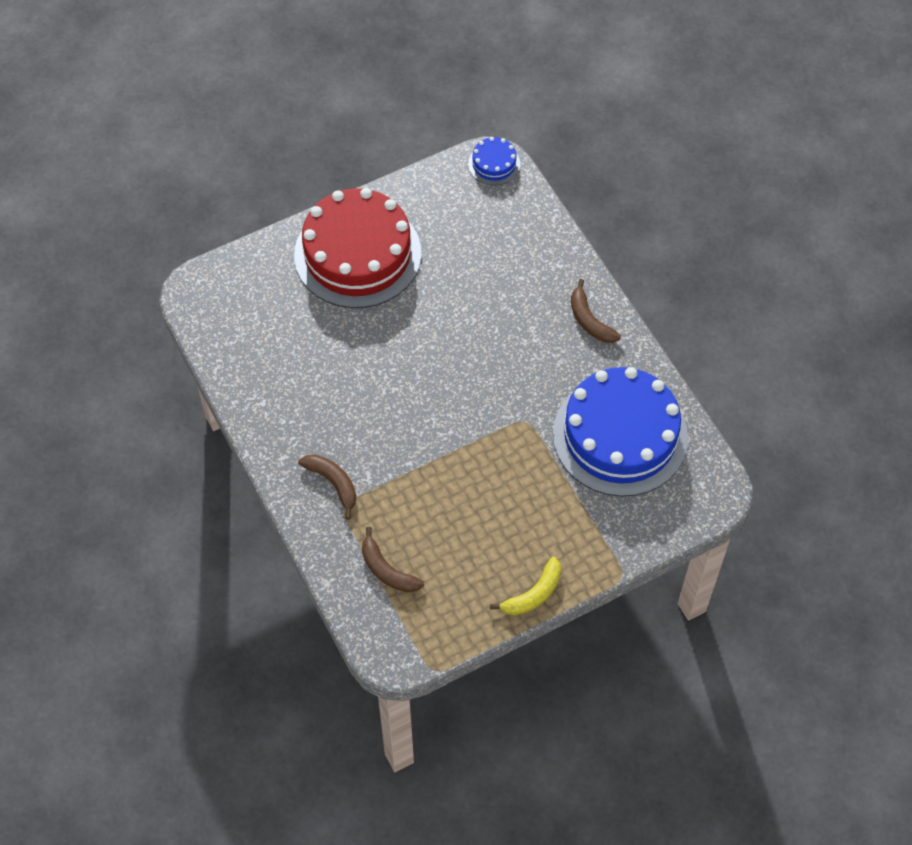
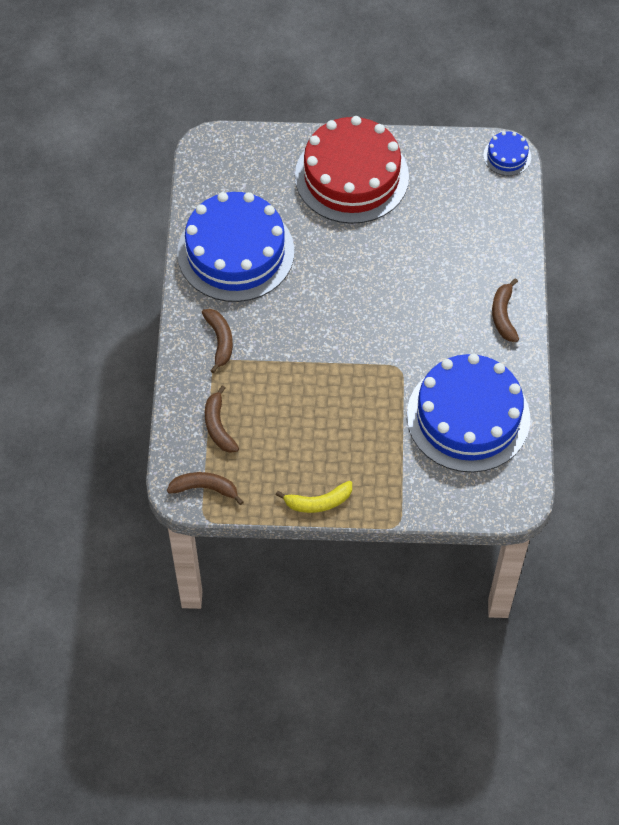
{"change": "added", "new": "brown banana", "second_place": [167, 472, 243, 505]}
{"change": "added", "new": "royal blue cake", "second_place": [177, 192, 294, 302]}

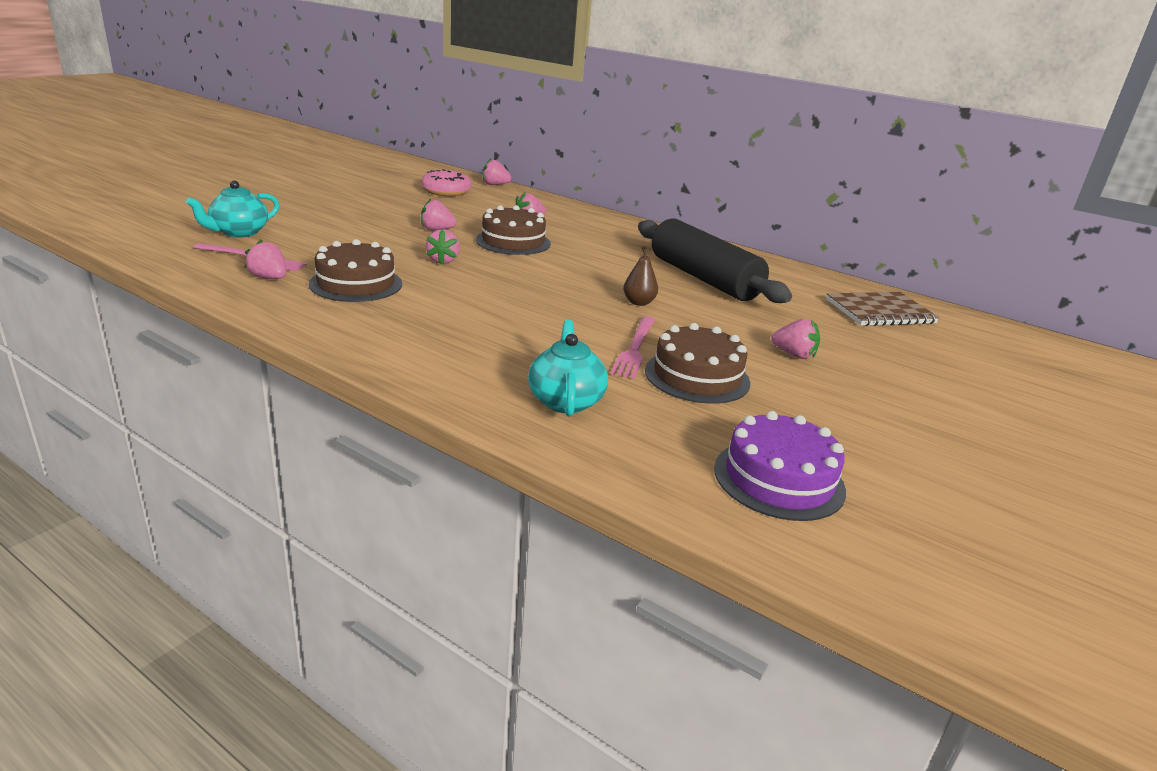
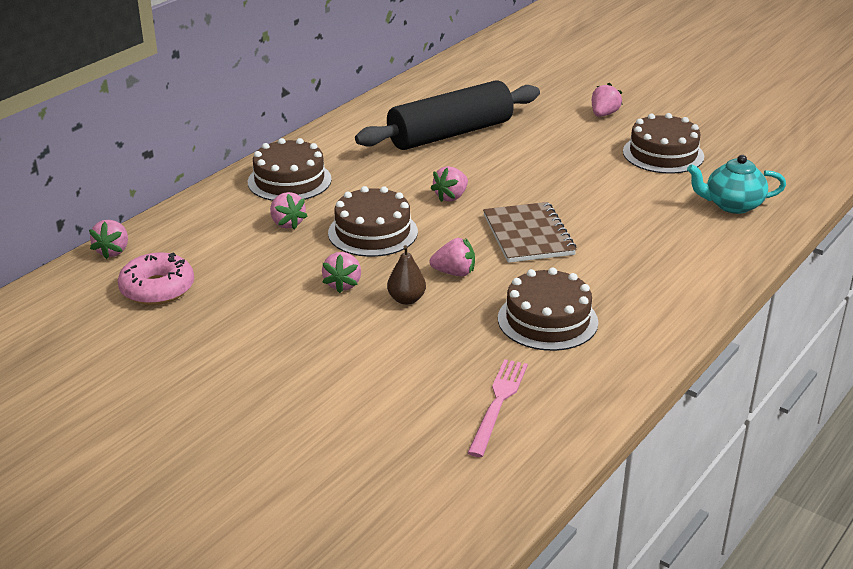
{"change": "added", "new": "brown cake", "second_place": [248, 138, 332, 201]}
{"change": "moved", "old": "brown pear fruit", "first_place": [623, 246, 658, 306], "second_place": [387, 245, 426, 305]}
{"change": "moved", "old": "rosy toy strawberry", "first_place": [244, 240, 286, 279], "second_place": [430, 166, 468, 202]}
{"change": "moved", "old": "brown notepad", "first_place": [826, 292, 940, 326], "second_place": [483, 202, 577, 263]}
{"change": "removed", "old": "teal china teapot", "first_place": [186, 181, 280, 237]}
{"change": "removed", "old": "rosy table fork", "first_place": [611, 316, 655, 379]}
{"change": "removed", "old": "royal purple cake", "first_place": [714, 411, 846, 521]}

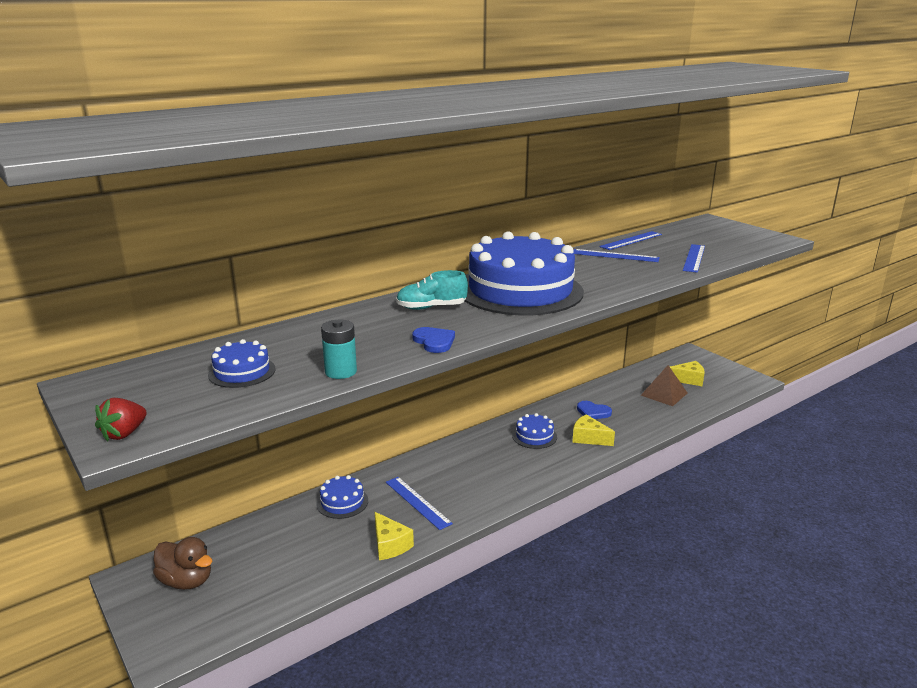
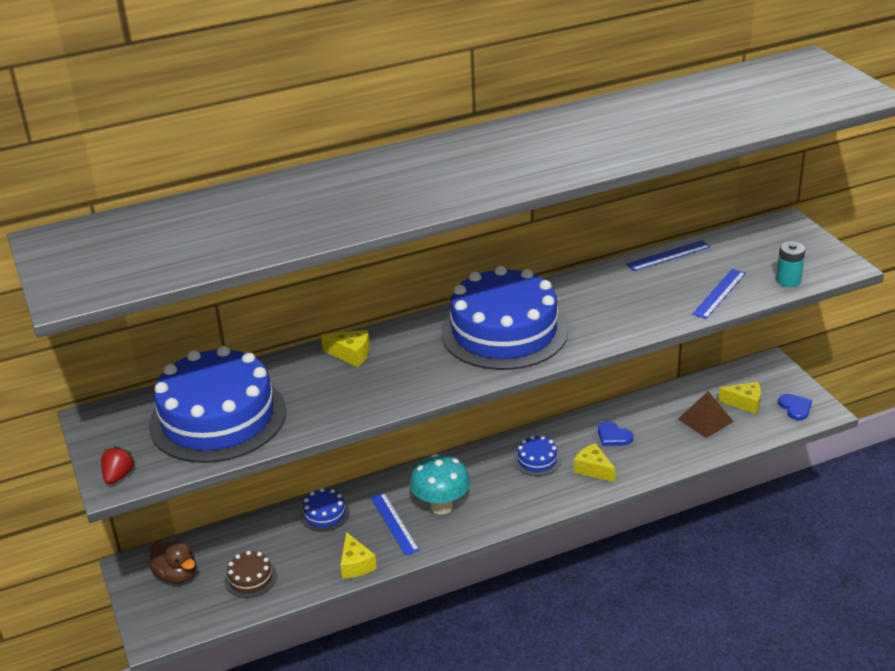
{"change": "turned", "old": "crimson toy strawberry", "first_place": [95, 398, 147, 442], "second_place": [101, 446, 136, 485], "degrees": 150}
{"change": "resized", "old": "royal blue cake", "first_place": [208, 339, 276, 388], "second_place": [149, 346, 286, 463], "factor": 2.42}
{"change": "added", "new": "brown cake", "second_place": [225, 551, 277, 598]}
{"change": "added", "new": "golden cheese wedge", "second_place": [321, 330, 370, 367]}
{"change": "added", "new": "teal toadstool", "second_place": [410, 454, 470, 515]}
{"change": "moved", "old": "teal power cell", "first_place": [321, 320, 357, 379], "second_place": [776, 241, 805, 287]}
{"change": "moved", "old": "royal blue heart shape", "first_place": [412, 327, 455, 353], "second_place": [778, 394, 812, 420]}
{"change": "removed", "old": "teal lace-up shoe", "first_place": [396, 270, 468, 310]}
{"change": "removed", "old": "royal blue measuring stick", "first_place": [573, 249, 660, 262]}

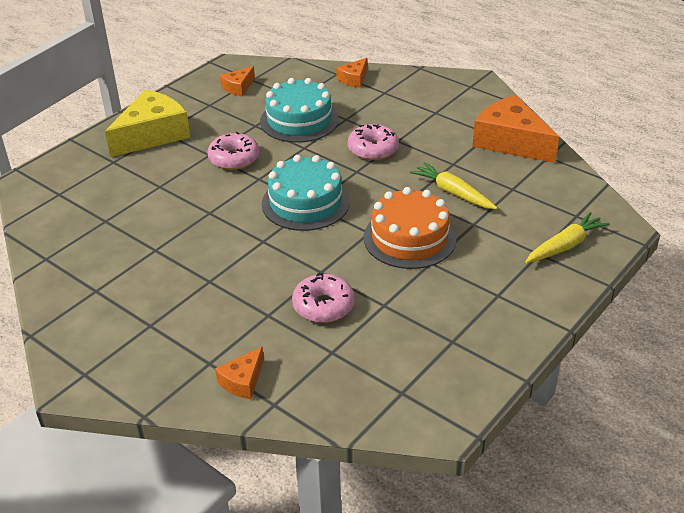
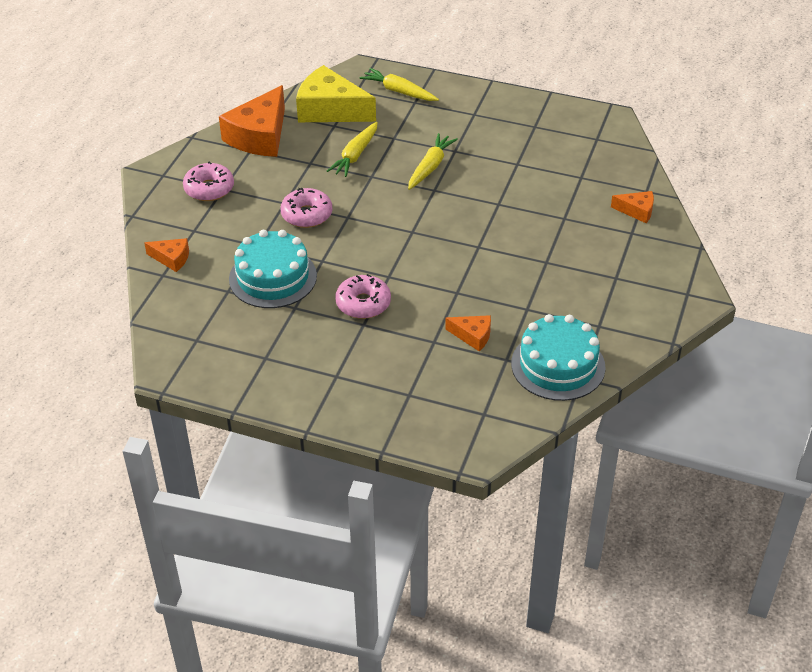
{"change": "moved", "old": "rosy donut", "first_place": [292, 272, 355, 323], "second_place": [183, 162, 234, 201]}
{"change": "moved", "old": "golden cheese wedge", "first_place": [105, 89, 191, 157], "second_place": [296, 65, 376, 122]}
{"change": "replaced", "old": "bright orange cake", "new": "golden toy carrot", "first_place": [364, 187, 456, 269], "second_place": [408, 133, 458, 190]}
{"change": "moved", "old": "bright orange cheese wedge", "first_place": [220, 66, 255, 96], "second_place": [445, 315, 491, 351]}
{"change": "moved", "old": "teal cake", "first_place": [262, 155, 350, 231], "second_place": [511, 314, 606, 401]}

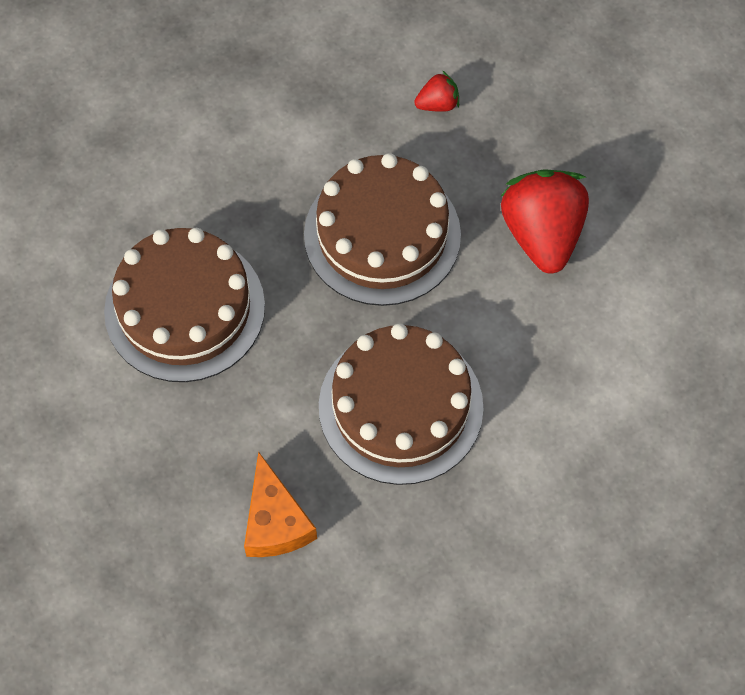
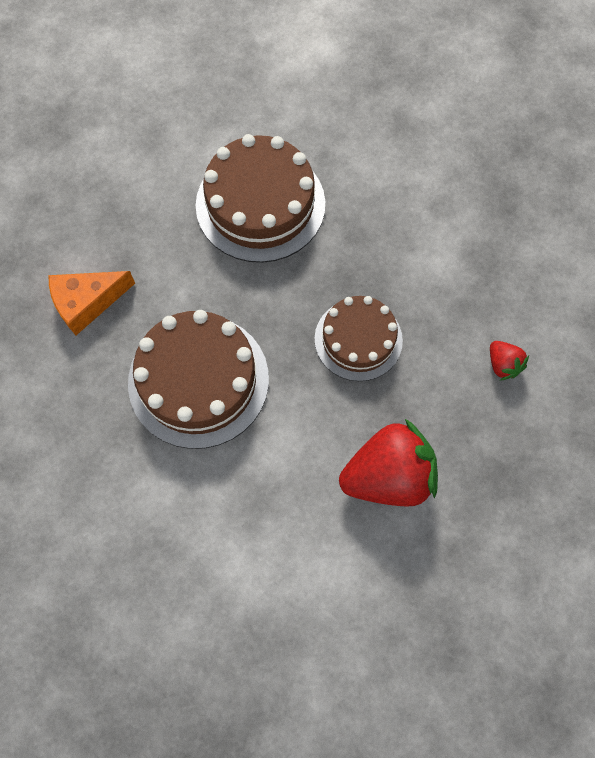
{"change": "resized", "old": "brown cake", "first_place": [304, 153, 461, 306], "second_place": [314, 296, 403, 381], "factor": 0.64}

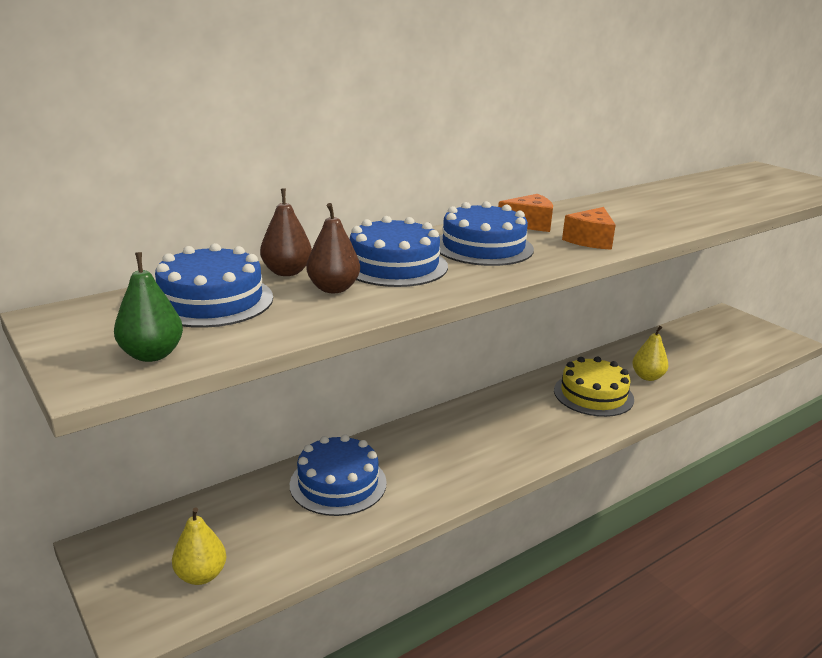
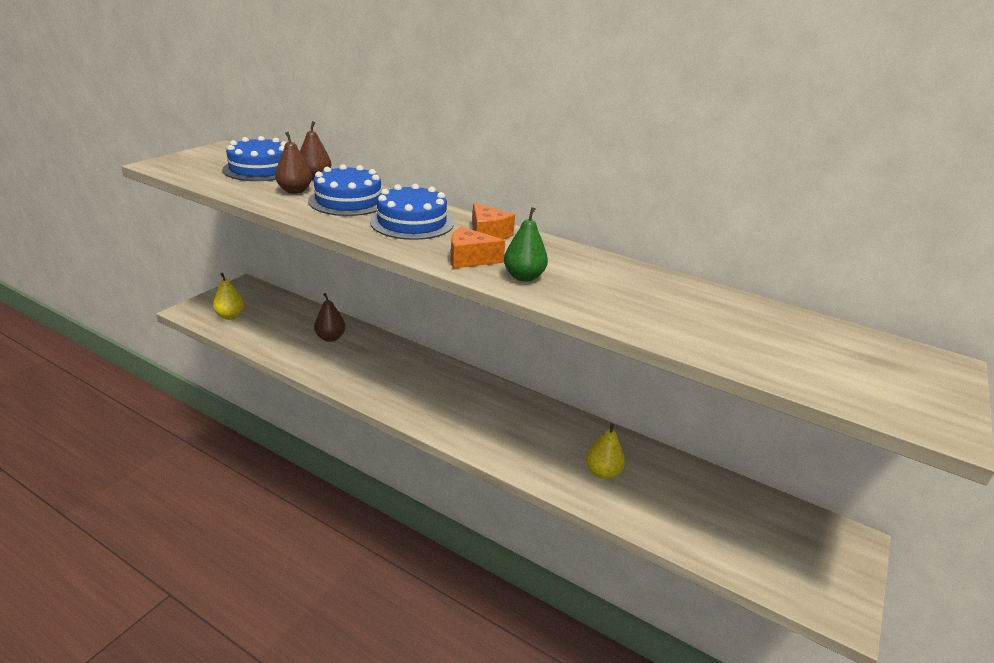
{"change": "replaced", "old": "royal blue cake", "new": "brown pear fruit", "first_place": [290, 434, 387, 516], "second_place": [314, 293, 346, 342]}
{"change": "moved", "old": "emerald pear fruit", "first_place": [114, 252, 183, 362], "second_place": [504, 207, 548, 282]}
{"change": "removed", "old": "golden cake", "first_place": [554, 356, 634, 417]}

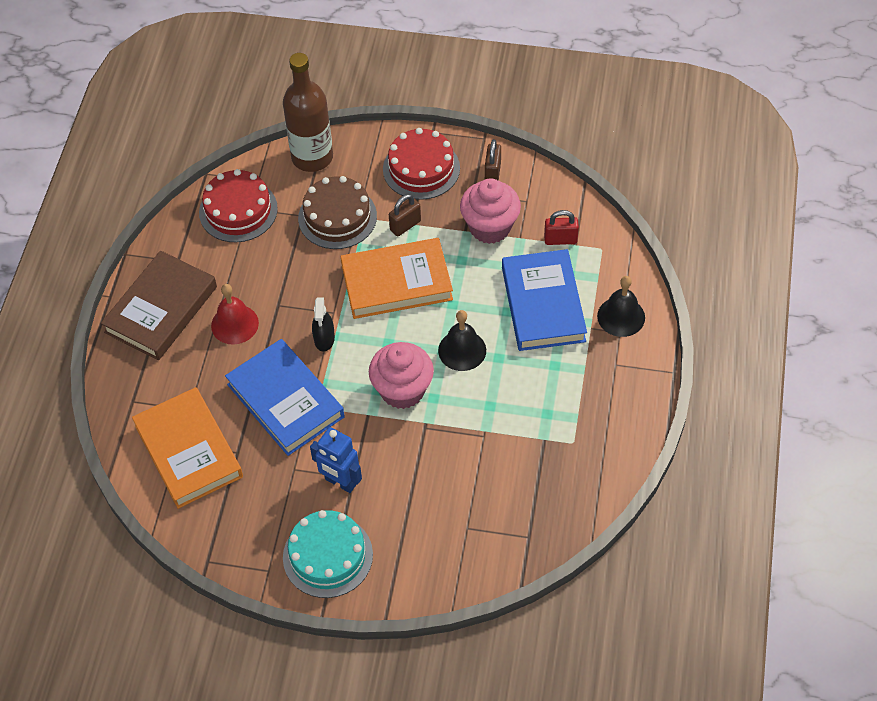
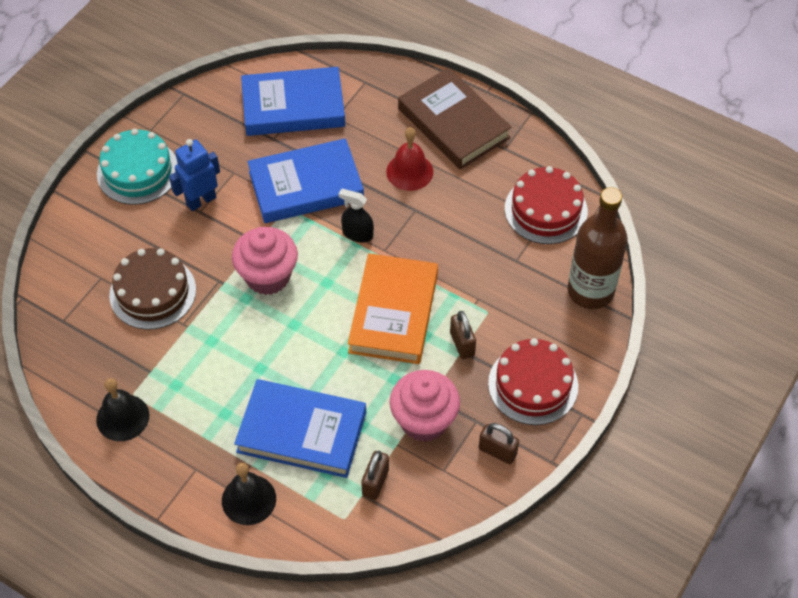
{"change": "moved", "old": "black bell", "first_place": [438, 310, 486, 371], "second_place": [96, 378, 149, 441]}
{"change": "moved", "old": "brown cake", "first_place": [298, 176, 377, 249], "second_place": [109, 248, 196, 330]}
{"change": "recoloured", "old": "bright orange hardcover", "new": "royal blue hardcover", "first_place": [132, 387, 243, 509], "second_place": [241, 67, 345, 136]}
{"change": "recoloured", "old": "crimson padlock", "new": "brown padlock", "first_place": [544, 210, 579, 245], "second_place": [361, 451, 389, 500]}

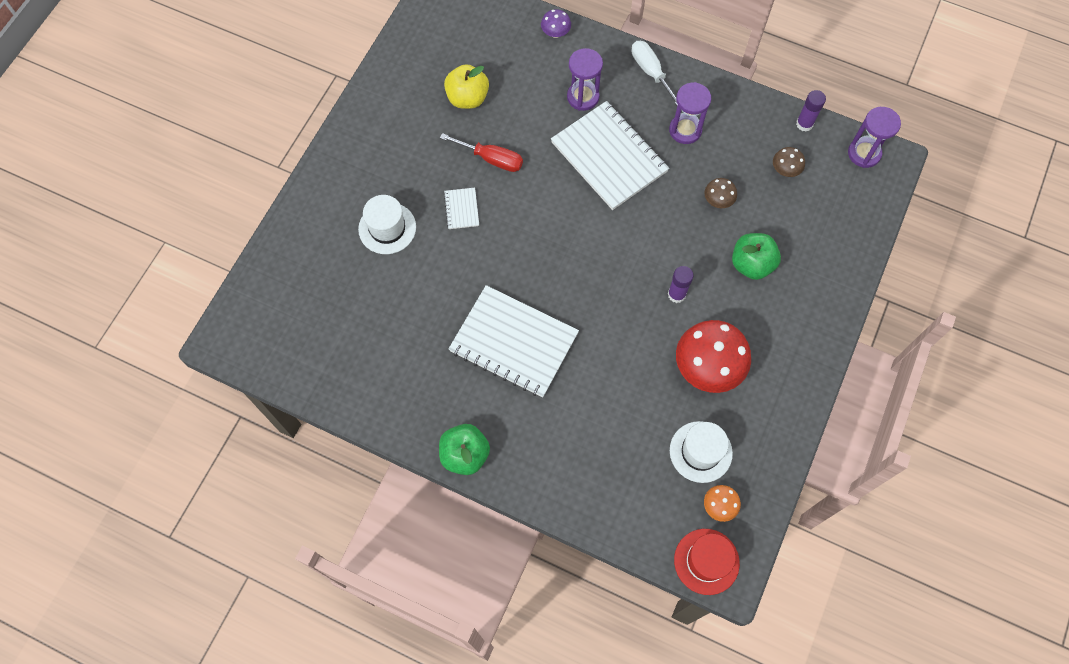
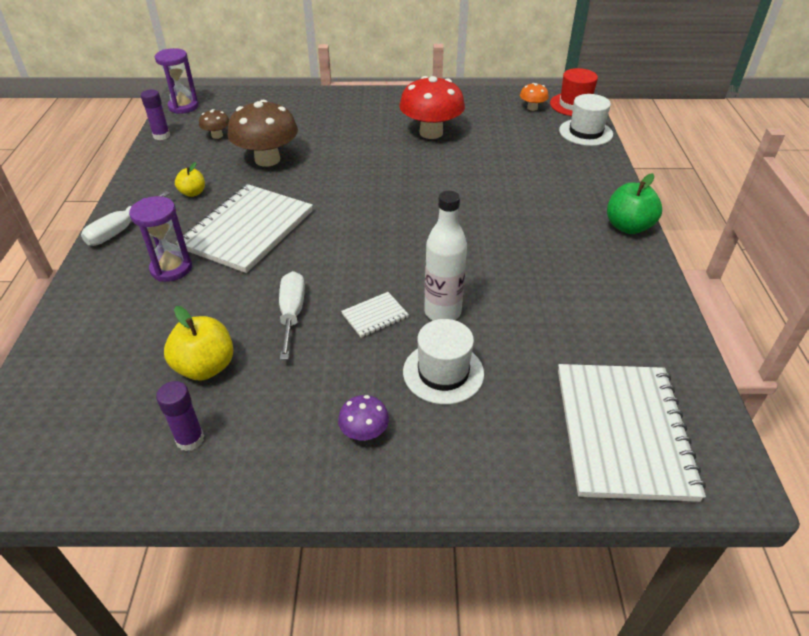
{"change": "moved", "old": "royal purple glue stick", "first_place": [668, 266, 694, 303], "second_place": [156, 381, 204, 451]}
{"change": "replaced", "old": "royal purple hourglass", "new": "golden toy apple", "first_place": [669, 82, 711, 144], "second_place": [175, 162, 205, 197]}
{"change": "resized", "old": "brown toadstool", "first_place": [704, 178, 737, 208], "second_place": [228, 100, 298, 167], "factor": 2.12}
{"change": "recoloured", "old": "crimson screwdriver", "new": "pure white screwdriver", "first_place": [440, 133, 523, 172], "second_place": [279, 271, 305, 360]}
{"change": "moved", "old": "royal purple toadstool", "first_place": [541, 9, 571, 38], "second_place": [338, 395, 389, 441]}
{"change": "added", "new": "pure white drink bottle", "second_place": [424, 191, 467, 321]}
{"change": "moved", "old": "pure white notepad", "first_place": [449, 285, 579, 398], "second_place": [558, 364, 706, 502]}
{"change": "moved", "old": "pure white top hat", "first_place": [670, 421, 733, 483], "second_place": [559, 94, 613, 146]}
{"change": "removed", "old": "emerald toy apple", "first_place": [732, 233, 781, 280]}

